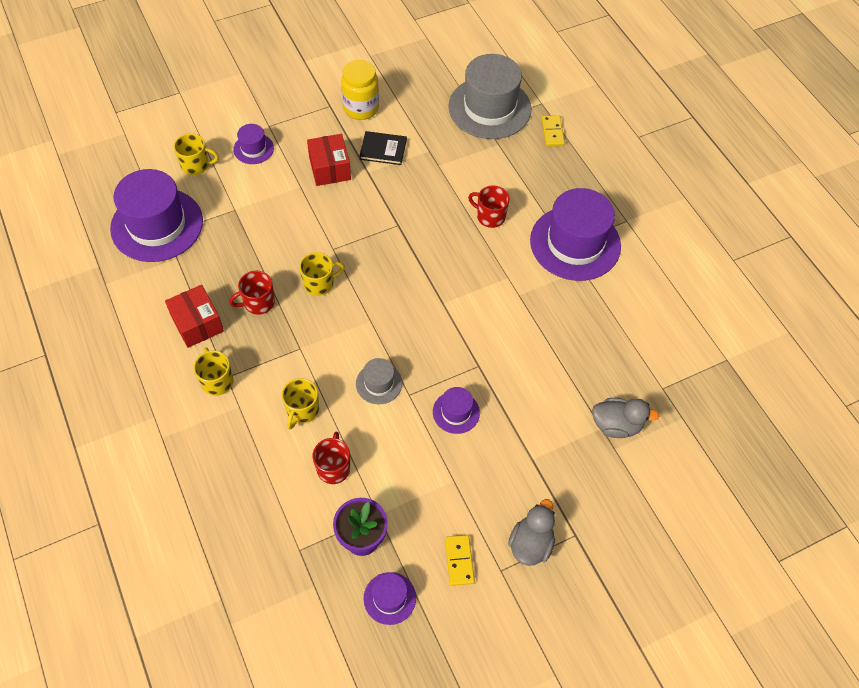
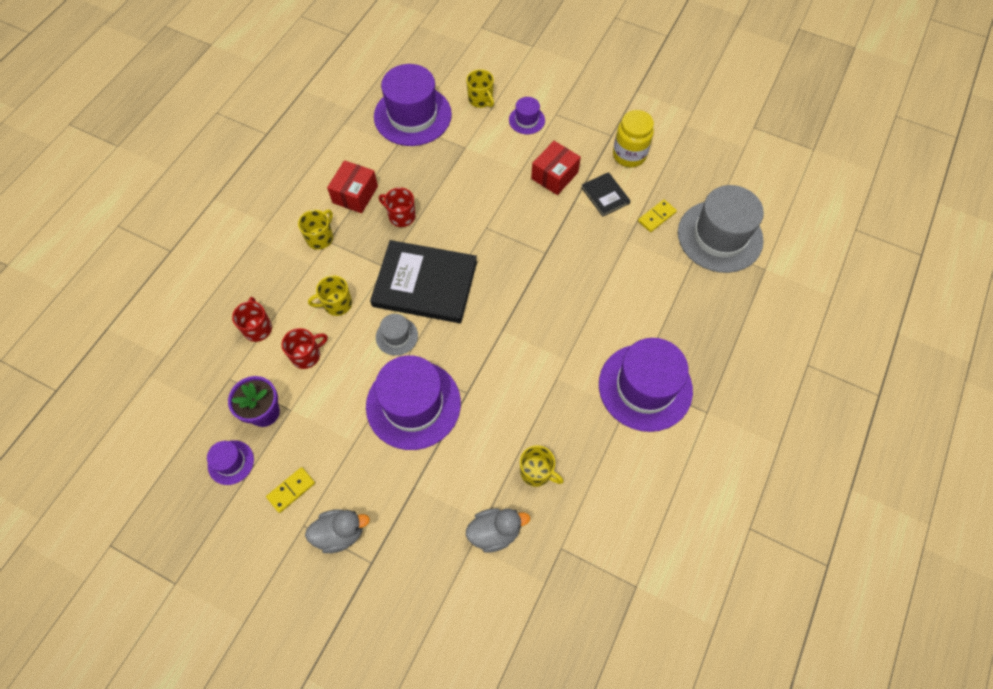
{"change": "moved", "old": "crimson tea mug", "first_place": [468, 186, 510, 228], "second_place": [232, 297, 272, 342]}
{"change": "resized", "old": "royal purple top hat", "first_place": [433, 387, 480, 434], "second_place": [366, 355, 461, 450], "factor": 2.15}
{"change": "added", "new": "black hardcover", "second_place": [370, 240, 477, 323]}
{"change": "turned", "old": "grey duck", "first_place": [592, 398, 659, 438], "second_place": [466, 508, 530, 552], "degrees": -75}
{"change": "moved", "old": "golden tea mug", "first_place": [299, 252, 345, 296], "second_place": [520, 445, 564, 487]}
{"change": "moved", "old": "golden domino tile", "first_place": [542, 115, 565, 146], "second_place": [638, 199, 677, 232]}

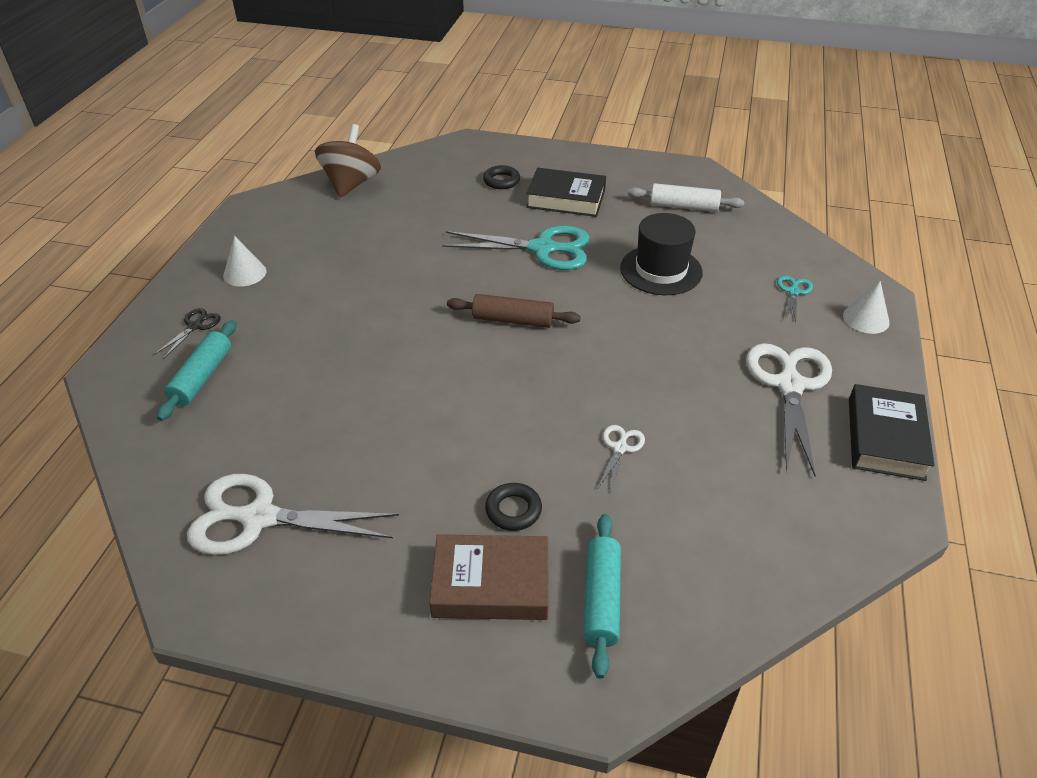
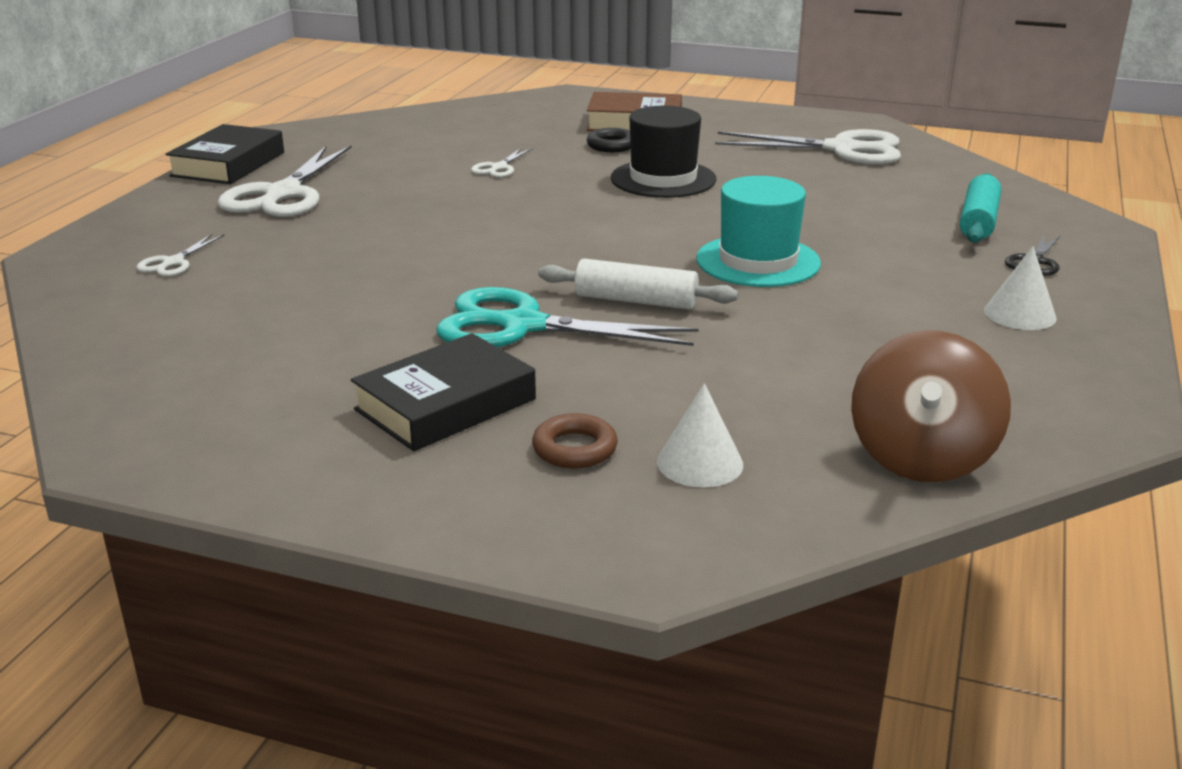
{"change": "recoloured", "old": "teal pair of scissors", "new": "pure white pair of scissors", "first_place": [777, 276, 813, 321], "second_place": [137, 234, 225, 276]}
{"change": "turned", "old": "black hardcover", "first_place": [526, 168, 606, 217], "second_place": [351, 333, 536, 451], "degrees": -60}
{"change": "recoloured", "old": "black torus", "new": "brown torus", "first_place": [483, 165, 520, 189], "second_place": [532, 413, 618, 469]}
{"change": "moved", "old": "pure white pastry roller", "first_place": [628, 183, 744, 212], "second_place": [538, 259, 738, 310]}
{"change": "moved", "old": "black top hat", "first_place": [620, 213, 703, 295], "second_place": [611, 106, 716, 198]}
{"change": "moved", "old": "pure white cone", "first_place": [843, 281, 890, 334], "second_place": [657, 383, 743, 488]}
{"change": "added", "new": "teal top hat", "second_place": [696, 176, 821, 287]}
{"change": "removed", "old": "brown pastry roller", "first_place": [447, 294, 581, 328]}
{"change": "removed", "old": "teal pastry roller", "first_place": [583, 514, 621, 679]}

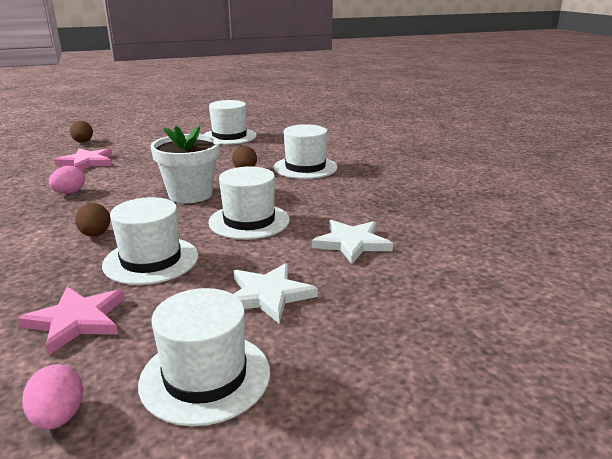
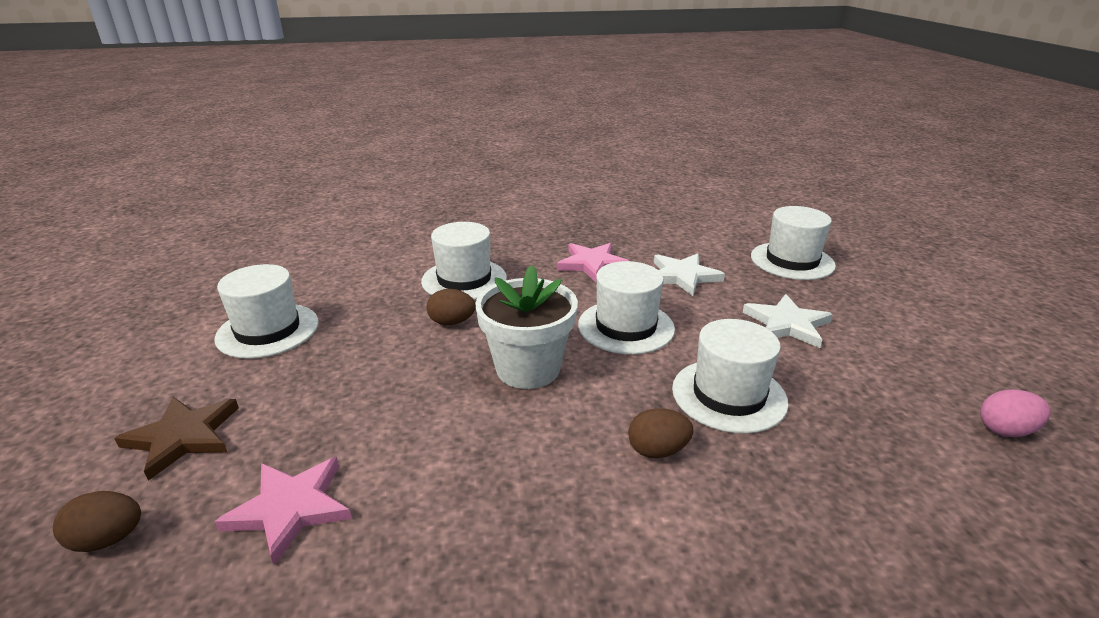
{"change": "added", "new": "brown star", "second_place": [114, 397, 239, 481]}
{"change": "moved", "old": "rosy star", "first_place": [17, 287, 124, 355], "second_place": [557, 243, 629, 283]}
{"change": "moved", "old": "pure white top hat", "first_place": [138, 288, 270, 426], "second_place": [751, 206, 836, 280]}
{"change": "removed", "old": "rosy toy egg", "first_place": [49, 166, 85, 194]}

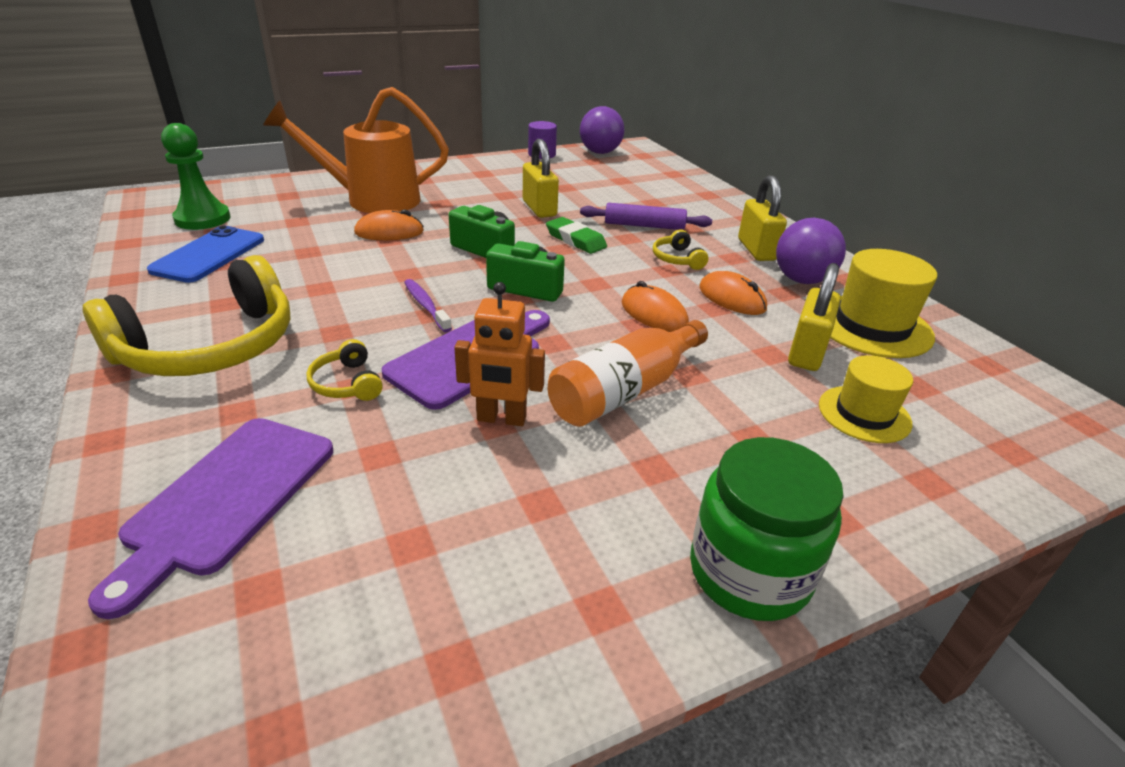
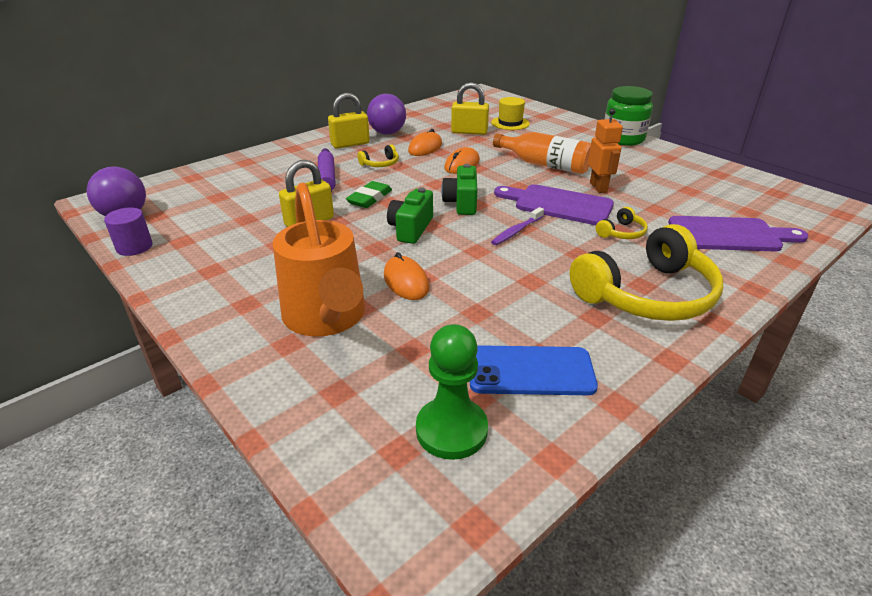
{"change": "turned", "old": "golden over-ear headphones", "first_place": [83, 255, 291, 376], "second_place": [570, 224, 723, 321], "degrees": 120}
{"change": "removed", "old": "golden top hat", "first_place": [830, 249, 937, 358]}

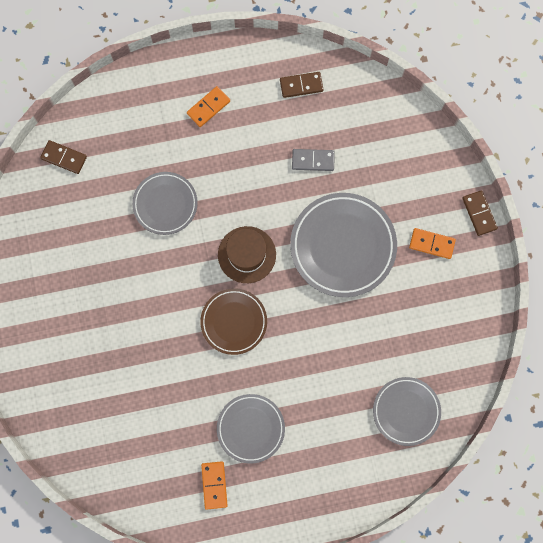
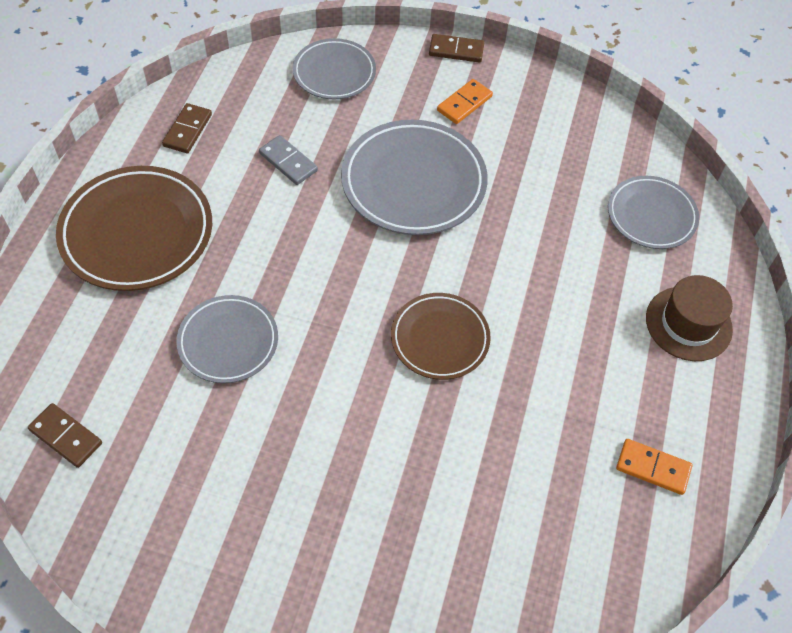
{"change": "turned", "old": "brown domino tile", "first_place": [40, 140, 87, 174], "second_place": [28, 403, 102, 468], "degrees": 75}
{"change": "replaced", "old": "bright orange domino tile", "new": "brown plate", "first_place": [187, 86, 230, 127], "second_place": [56, 166, 212, 291]}
{"change": "turned", "old": "grey domino tile", "first_place": [292, 149, 335, 171], "second_place": [259, 135, 318, 185], "degrees": -75}
{"change": "moved", "old": "grey plate", "first_place": [217, 394, 285, 464], "second_place": [293, 38, 376, 99]}
{"change": "moved", "old": "brown top hat", "first_place": [218, 226, 276, 283], "second_place": [646, 275, 733, 361]}

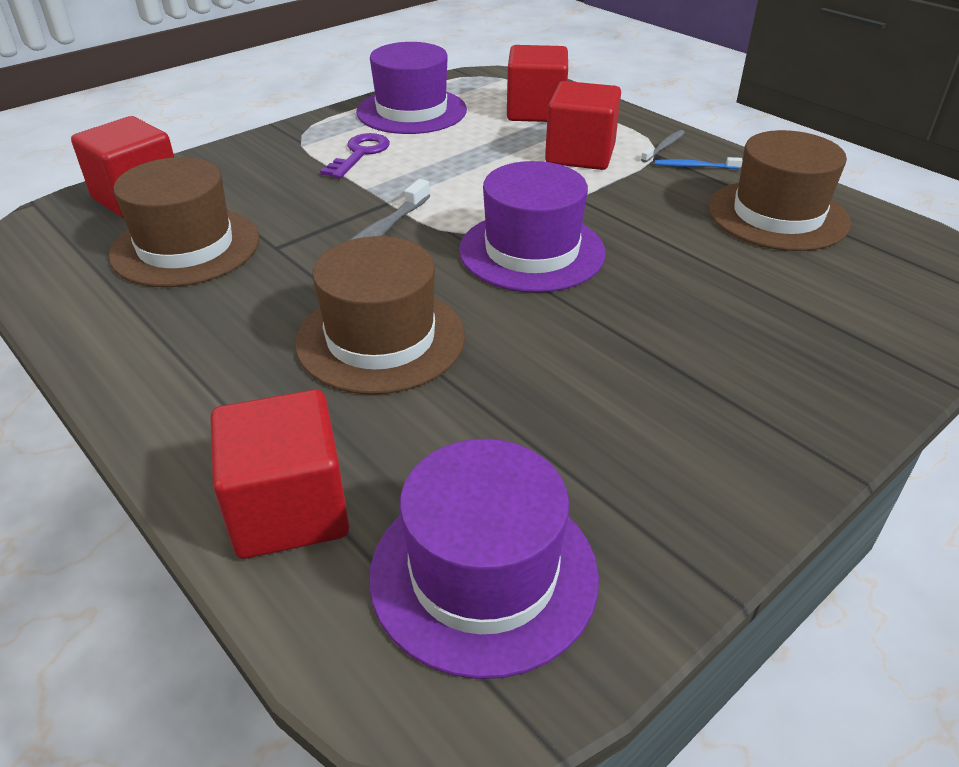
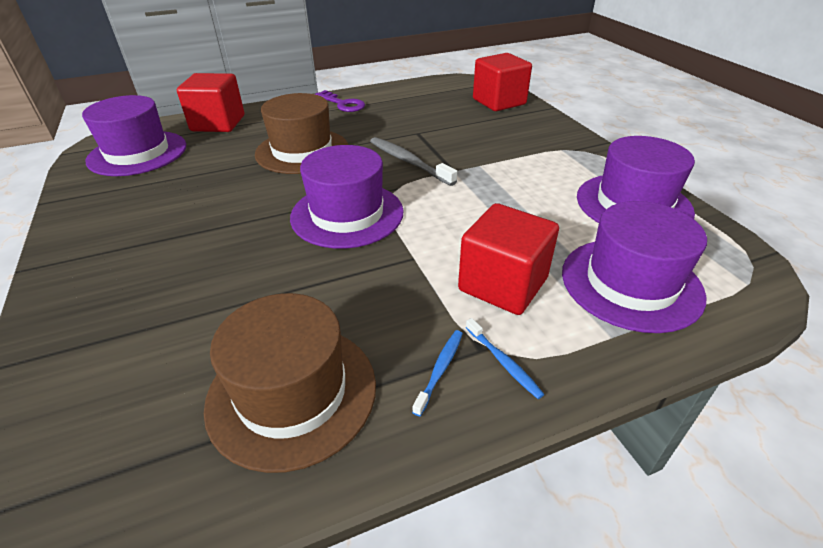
{"change": "moved", "old": "royal purple door key", "first_place": [320, 133, 390, 179], "second_place": [315, 90, 365, 112]}
{"change": "recoloured", "old": "grey dental brush", "new": "royal blue dental brush", "first_place": [641, 130, 685, 163], "second_place": [466, 318, 545, 399]}
{"change": "replaced", "old": "crimson cube", "new": "royal purple top hat", "first_place": [507, 45, 568, 122], "second_place": [562, 201, 707, 333]}
{"change": "removed", "old": "brown top hat", "first_place": [109, 157, 259, 287]}

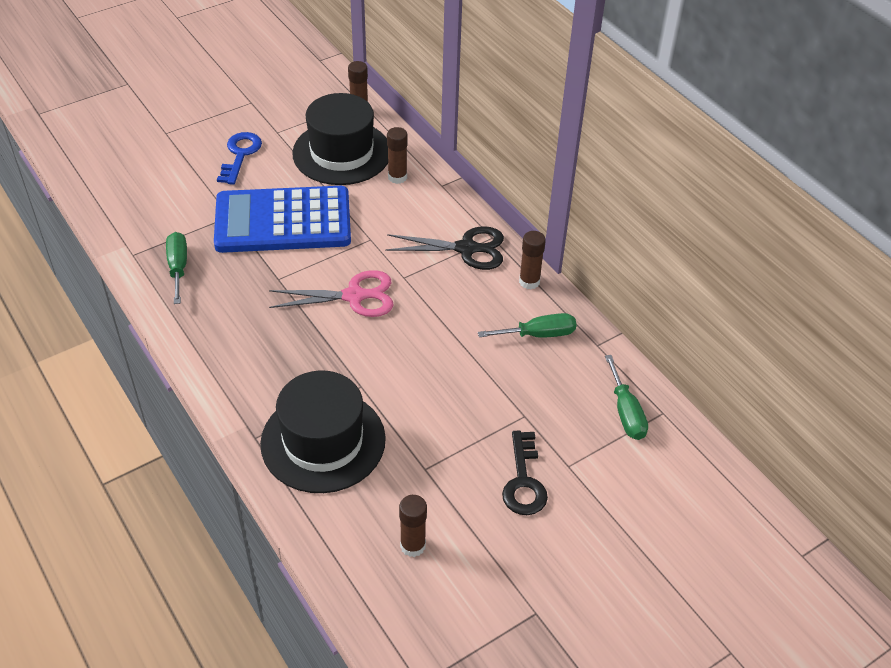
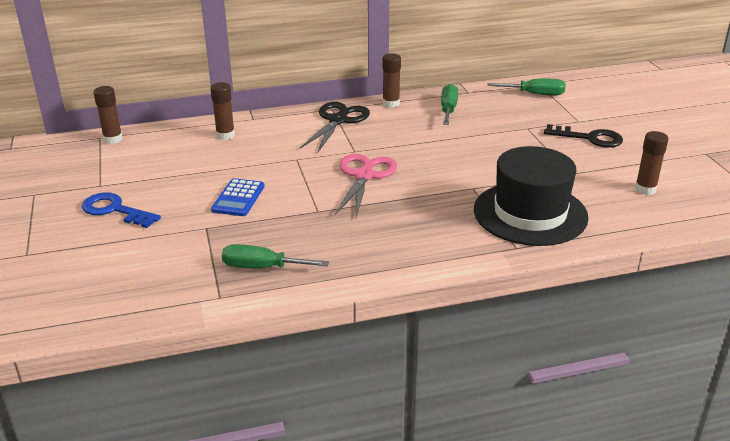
{"change": "resized", "old": "royal blue adding machine", "first_place": [214, 186, 351, 253], "second_place": [211, 178, 265, 216], "factor": 0.43}
{"change": "removed", "old": "black top hat", "first_place": [292, 93, 388, 185]}

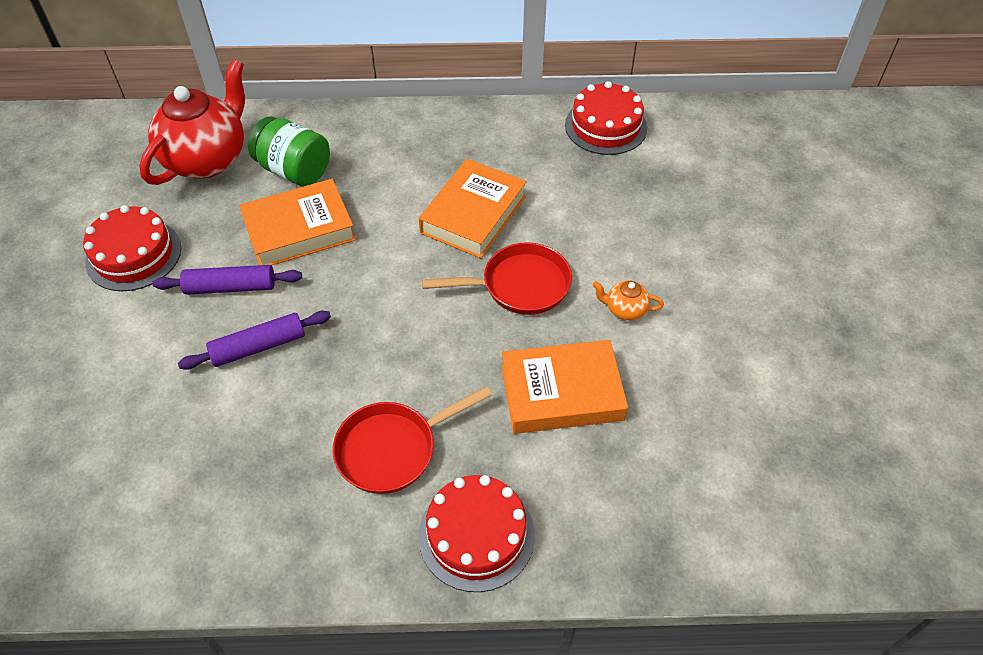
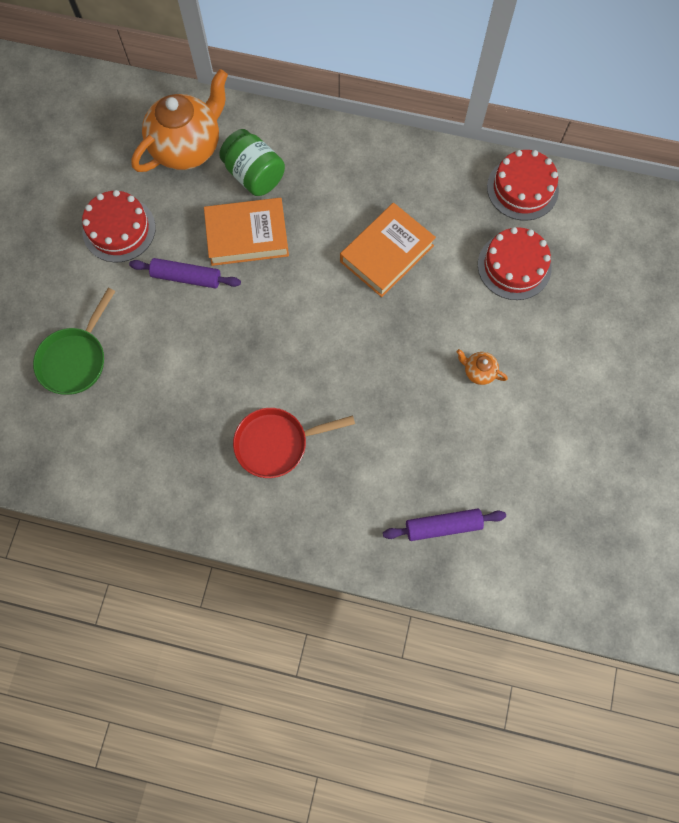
{"change": "added", "new": "emerald skillet", "second_place": [33, 288, 115, 395]}
{"change": "recoloured", "old": "crimson china teapot", "new": "bright orange china teapot", "first_place": [139, 60, 245, 185], "second_place": [131, 69, 228, 172]}
{"change": "moved", "old": "royal purple pastry roller", "first_place": [178, 311, 331, 370], "second_place": [383, 509, 506, 541]}
{"change": "moved", "old": "crimson cake", "first_place": [418, 475, 535, 592], "second_place": [478, 227, 552, 300]}
{"change": "removed", "old": "crimson skillet", "first_place": [422, 243, 572, 315]}
{"change": "removed", "old": "bright orange hardcover", "first_place": [502, 340, 628, 434]}

